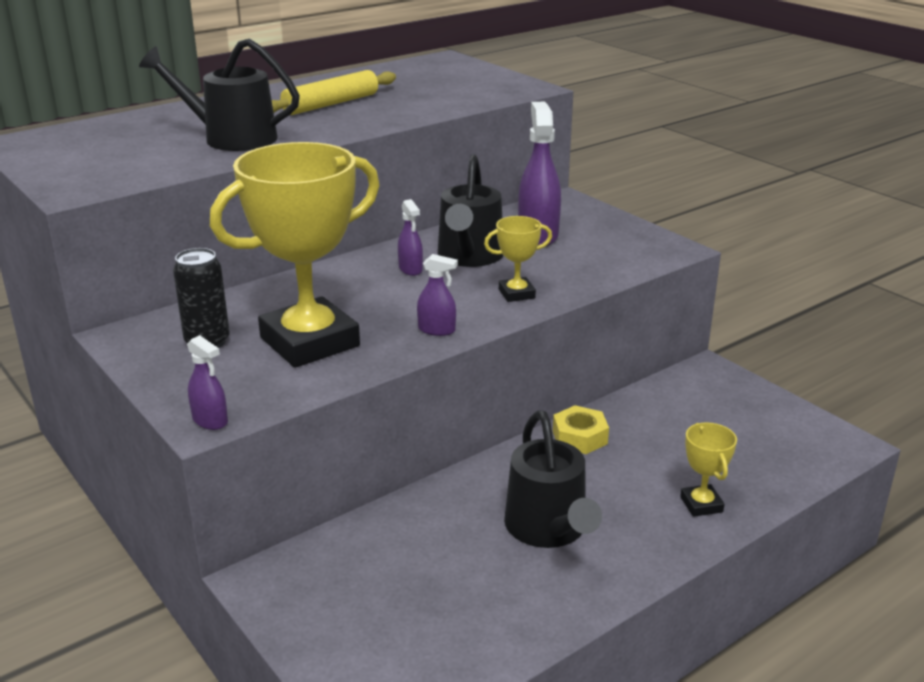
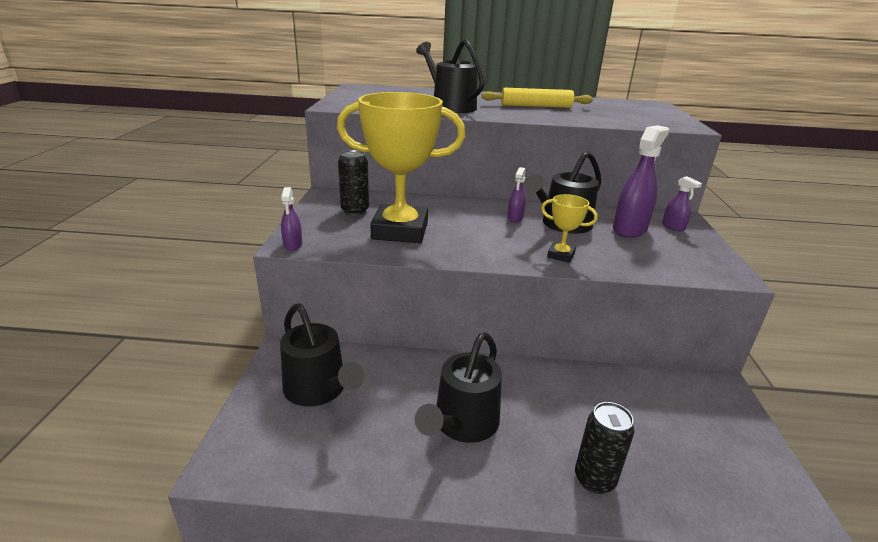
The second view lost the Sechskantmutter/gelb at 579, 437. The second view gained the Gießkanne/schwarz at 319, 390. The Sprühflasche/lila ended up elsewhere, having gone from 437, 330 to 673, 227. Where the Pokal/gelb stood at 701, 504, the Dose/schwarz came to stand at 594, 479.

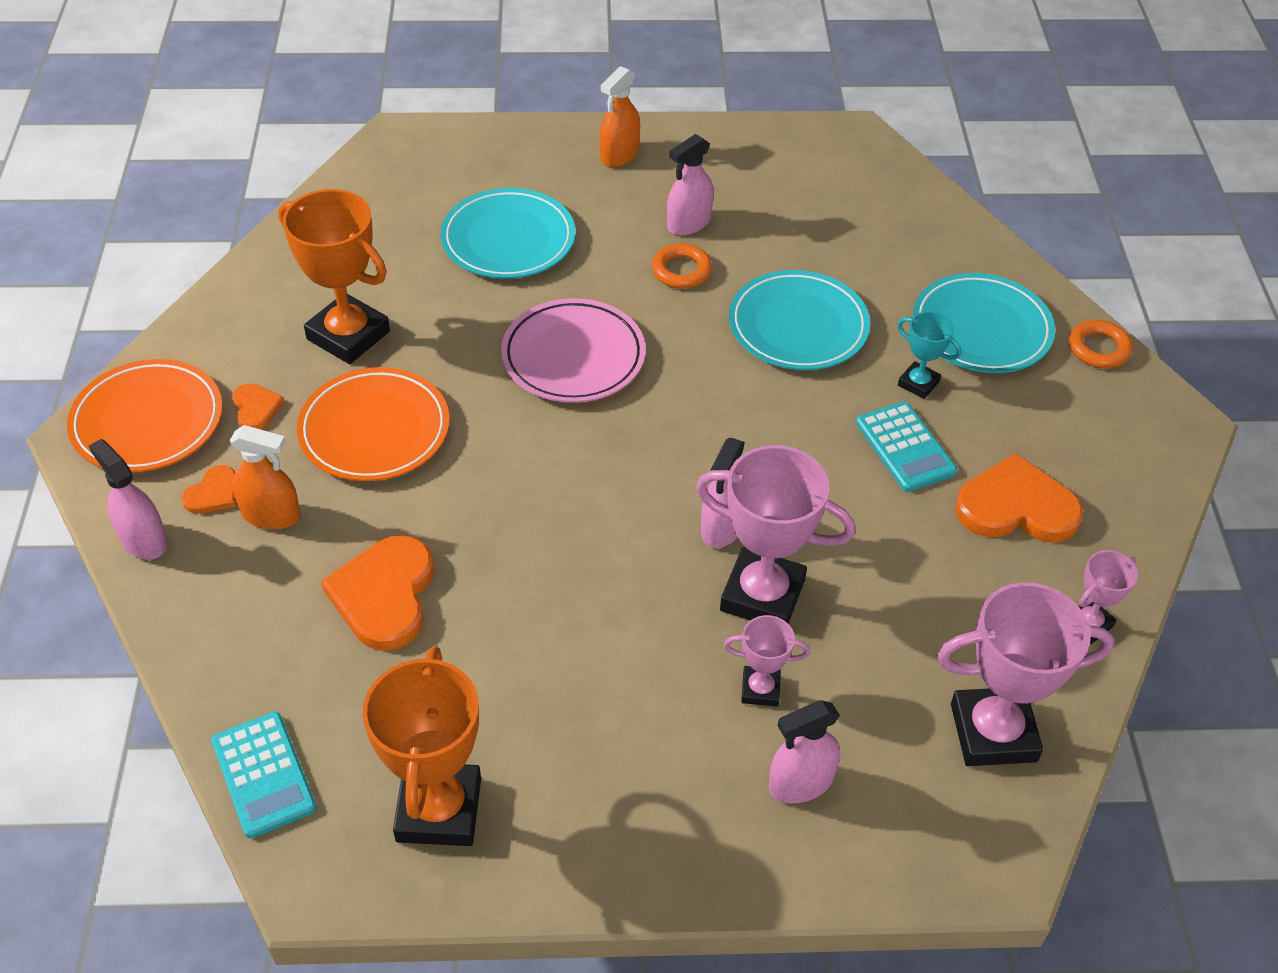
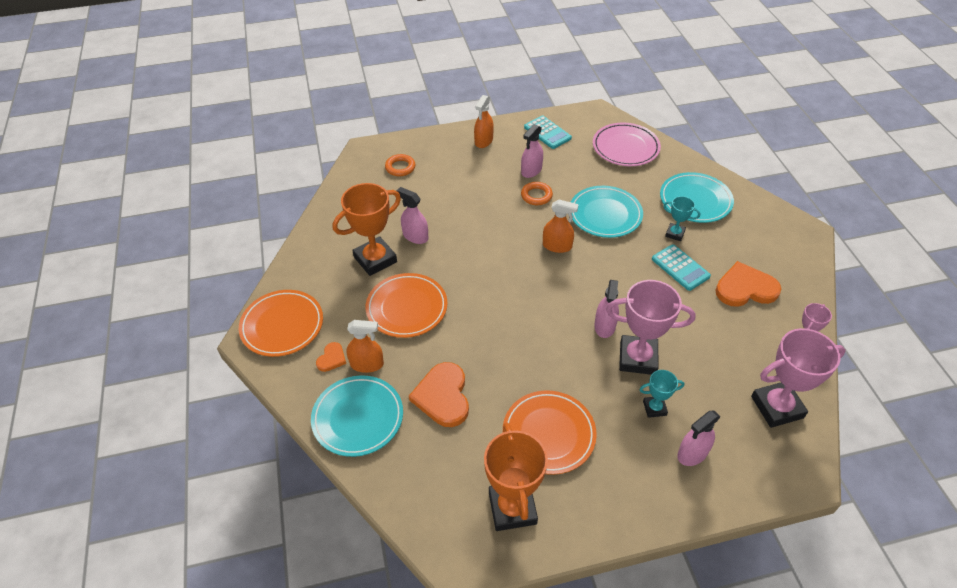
The second view lost the Herz/orange at 256, 408. The second view gained the Teller/orange at 548, 434. The second view gained the Sprühflasche/orange at 557, 246. The Sprühflasche/rosa ended up elsewhere, having gone from 143, 540 to 415, 236. The Taschenrechner/türkis ended up elsewhere, having gone from 263, 775 to 547, 133. The Teller/türkis ended up elsewhere, having gone from 508, 240 to 358, 418. The Teller/rosa ended up elsewhere, having gone from 573, 356 to 625, 148. The Ring/orange ended up elsewhere, having gone from 1098, 348 to 400, 167. What was the Pokal/rosa at 760, 689 turned into the Pokal/türkis at 654, 408. The Pokal/orange at 348, 335 ended up facing another way, 60 degrees counterclockwise from before.

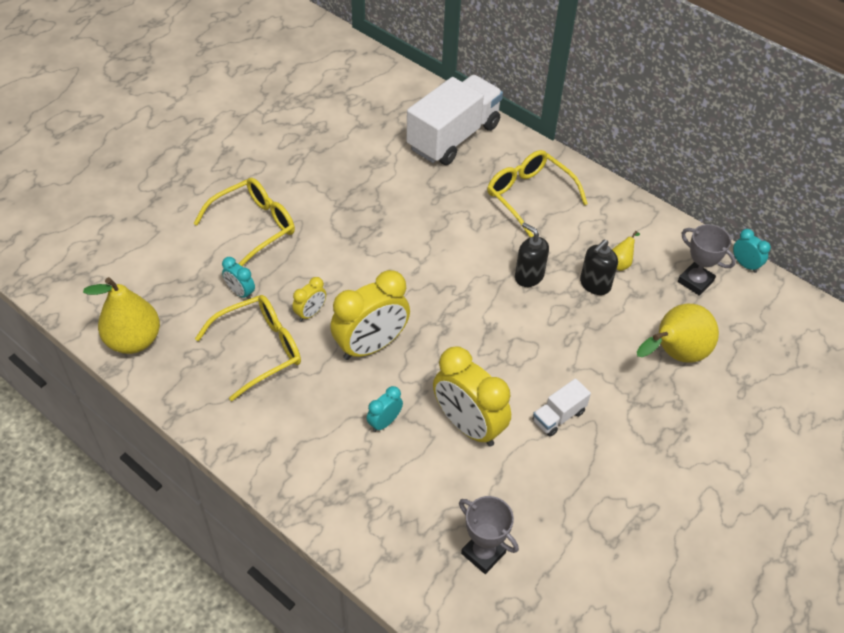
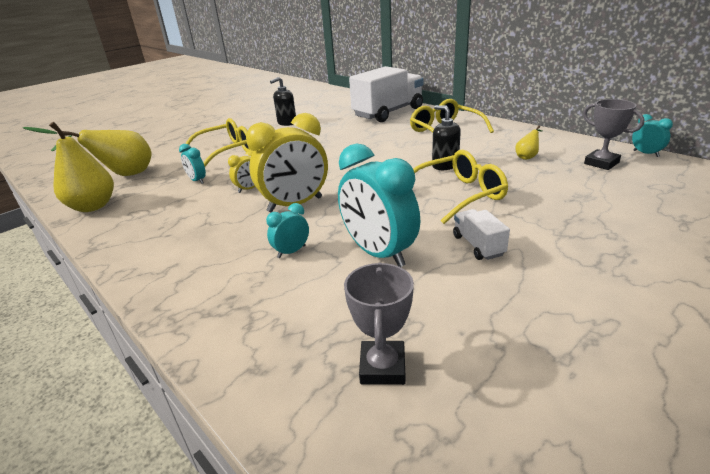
The Brille/gelb ended up elsewhere, having gone from 259, 350 to 458, 195. The Seifenspender/schwarz ended up elsewhere, having gone from 595, 284 to 287, 123. The Birne/gelb ended up elsewhere, having gone from 674, 354 to 125, 175. What was the Wecker/gelb at 468, 426 turned into the Wecker/türkis at 378, 253. The Pokal/grau at 483, 553 ended up facing another way, 45 degrees clockwise from before. The Lastwagen/weiß at 558, 416 ended up facing another way, 105 degrees clockwise from before.

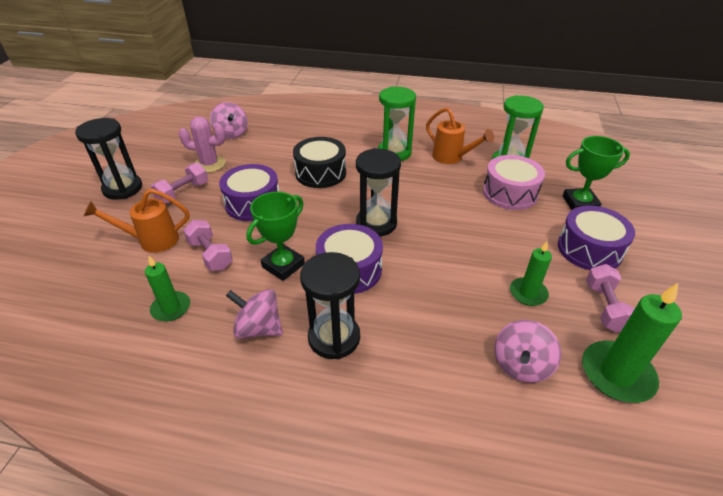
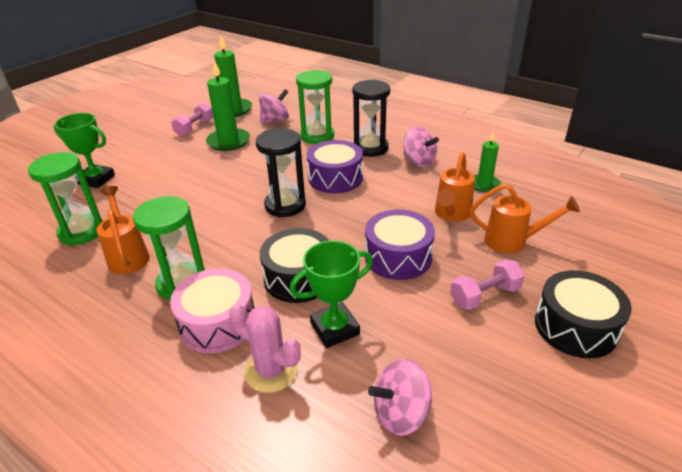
The second view lost the Trommel/lila at 589, 249. The second view gained the Sanduhr/grün at 317, 136. The Kaktus/rosa ended up elsewhere, having gone from 209, 164 to 271, 371. The Pokal/grün ended up elsewhere, having gone from 283, 265 to 335, 329. The Trommel/rosa ended up elsewhere, having gone from 510, 193 to 218, 323. Where the Sanduhr/schwarz stood at 123, 188, the Trommel/schwarz came to stand at 575, 327. Where the Hantel/rosa stood at 210, 255, the Gießkanne/orange came to stand at 451, 214. The Kreisel/rosa at 231, 134 ended up facing another way, 105 degrees counterclockwise from before. The size of the Kerze/grün at 528, 293 changed by a factor of 1.62.

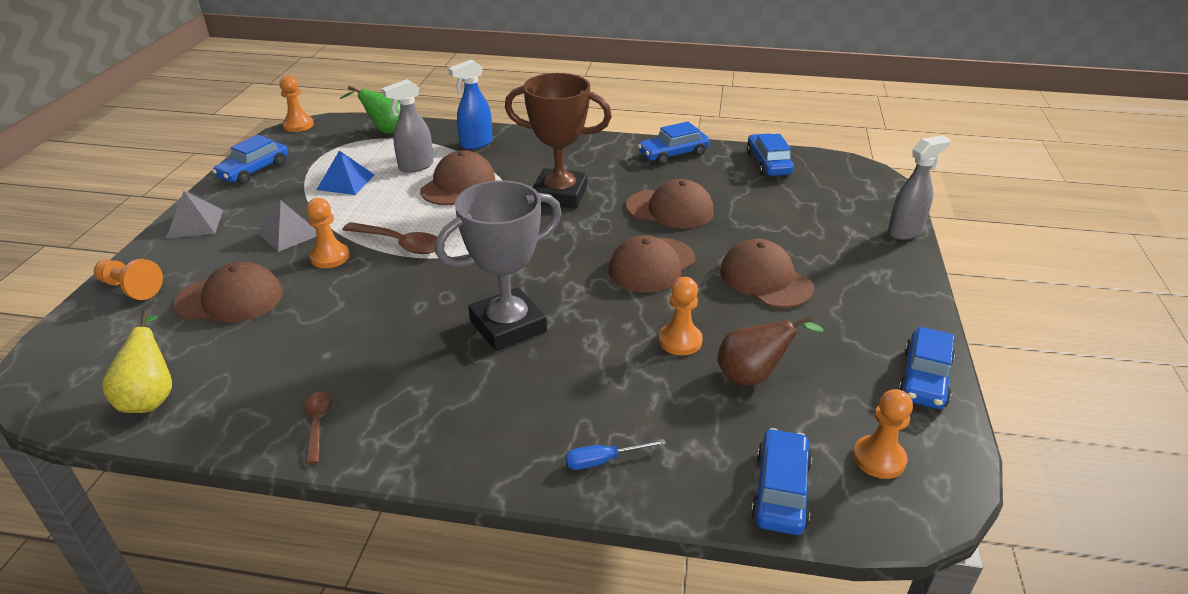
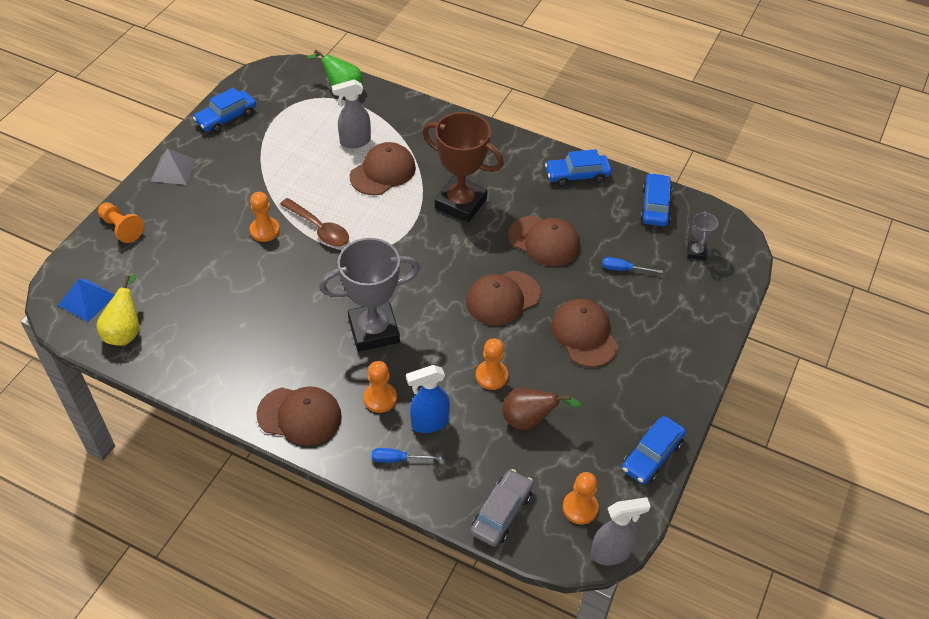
The second view lost the Pyramide/grau at 289, 233. The second view lost the Löffel/braun at 317, 424. The second view gained the Schraubenzieher/blau at 623, 269. The second view gained the Pokal/grau at 696, 252. The Kappe/braun ended up elsewhere, having gone from 230, 299 to 299, 415. The Bauer/orange ended up elsewhere, having gone from 298, 125 to 380, 398. The Pyramide/blau ended up elsewhere, having gone from 346, 182 to 87, 300. The Sprühflasche/blau ended up elsewhere, having gone from 476, 144 to 429, 423. The Sprühflasche/grau ended up elsewhere, having gone from 905, 232 to 611, 553. What was the Auto/blau at 780, 491 turned into the Auto/grau at 501, 513.

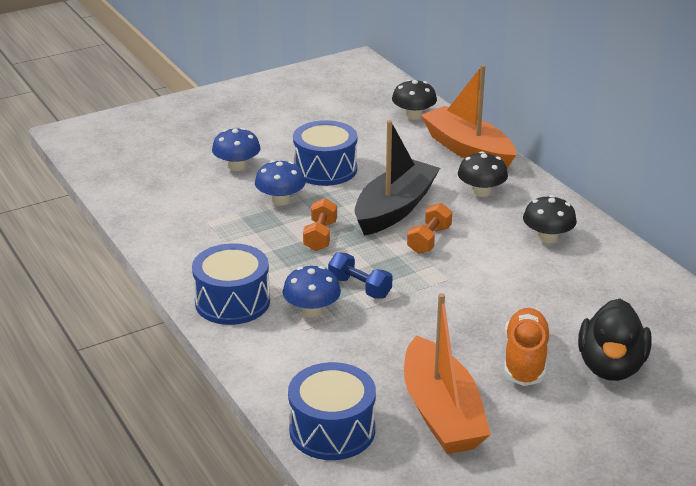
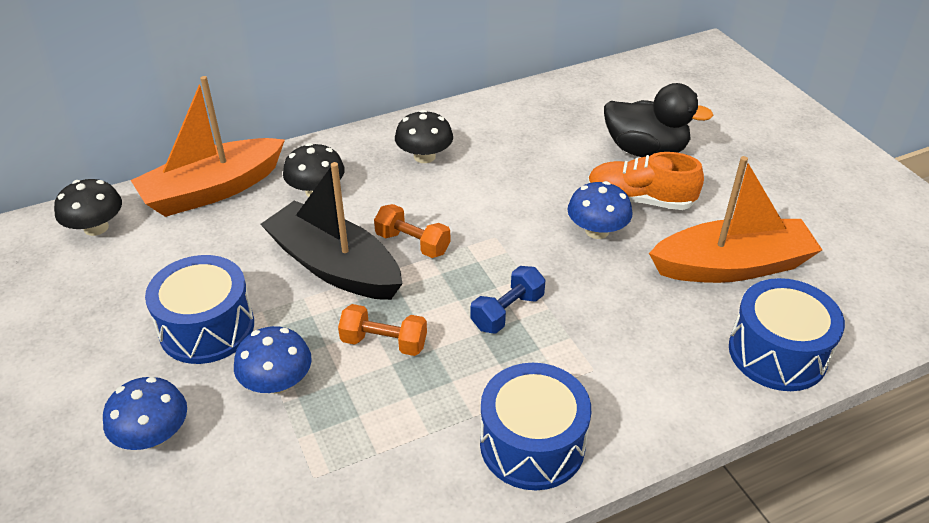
The Pilz/blau ended up elsewhere, having gone from 312, 310 to 597, 231.

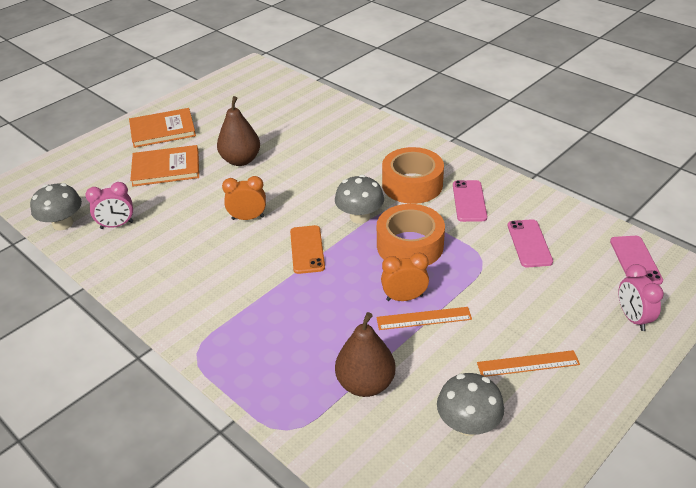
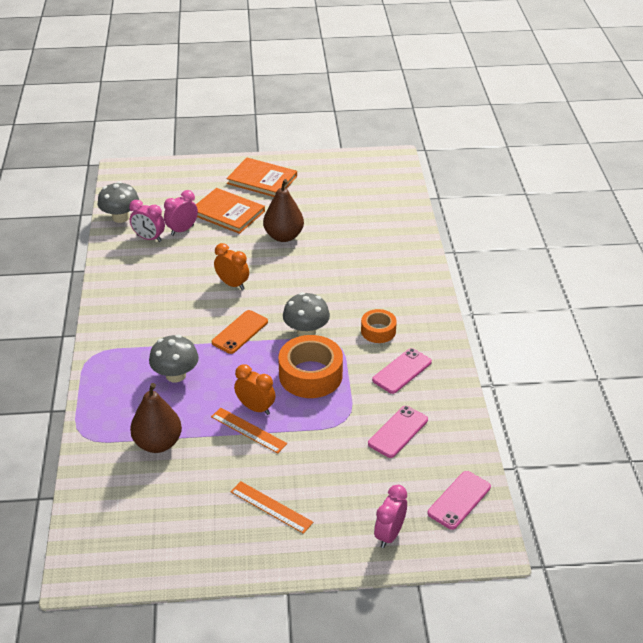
The second view gained the Wecker/rosa at 182, 230. The Pilz/grau ended up elsewhere, having gone from 468, 424 to 175, 375. The size of the Klebeband/orange at 412, 184 changed by a factor of 0.57.

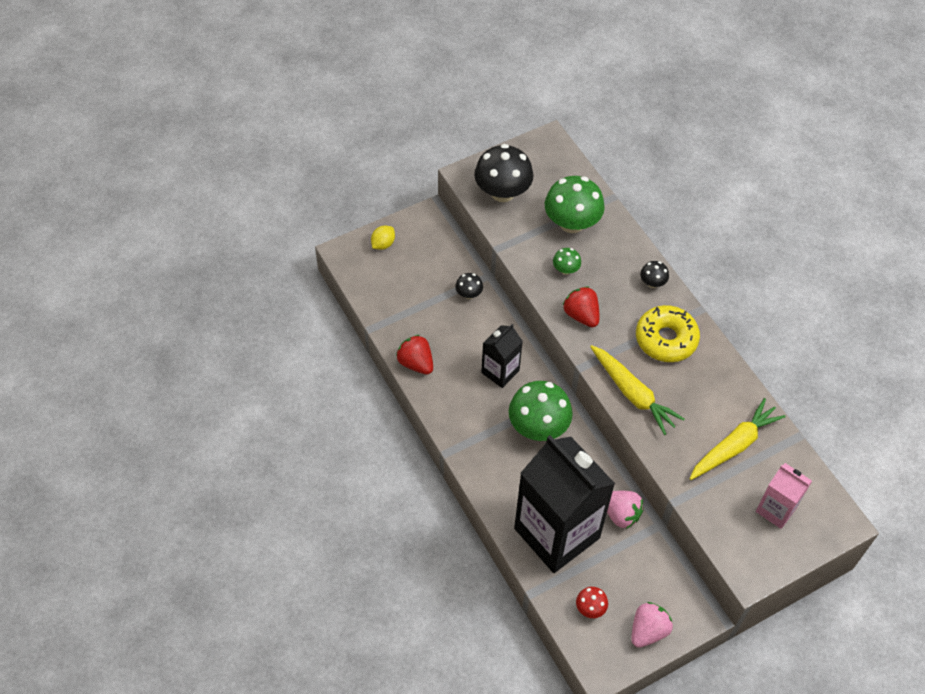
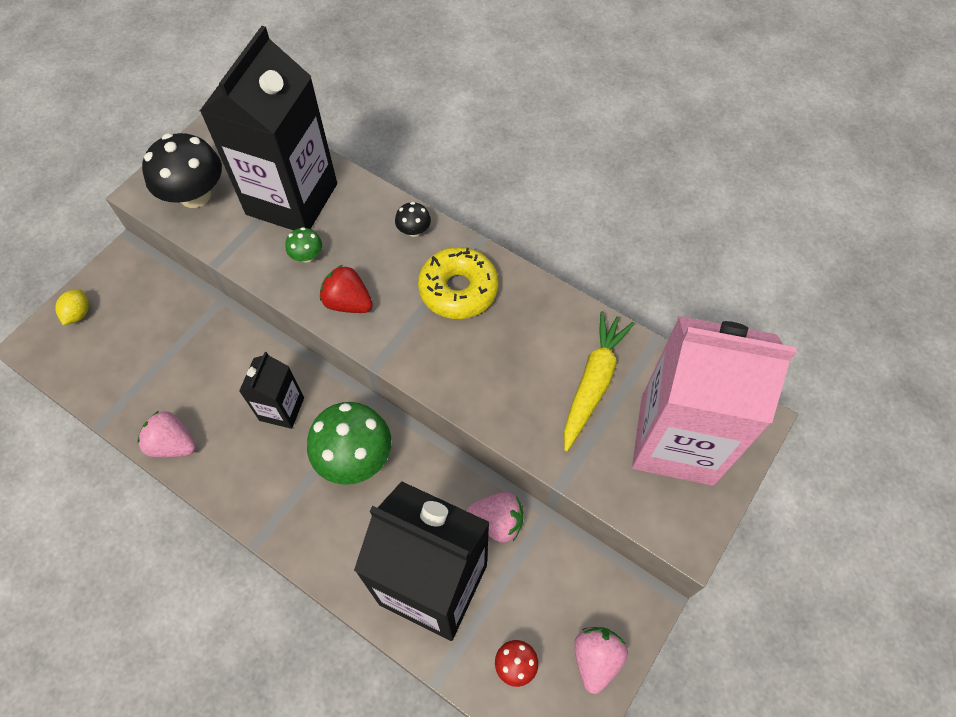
The second view lost the Pilz/schwarz at 469, 294. The second view lost the Karotte/gelb at 632, 394. Where the Pilz/grün stood at 571, 223, the Getränkekarton/schwarz came to stand at 292, 199. What was the Erdbeere/rot at 416, 363 turned into the Erdbeere/rosa at 173, 444. The size of the Getränkekarton/rosa at 776, 509 changed by a factor of 2.09.

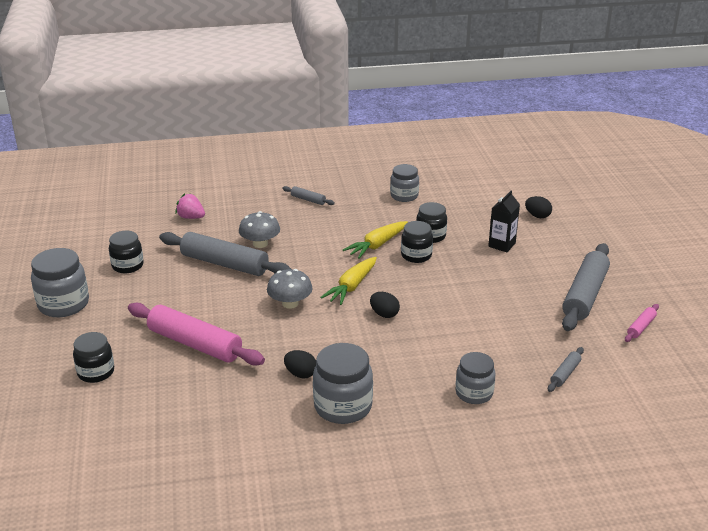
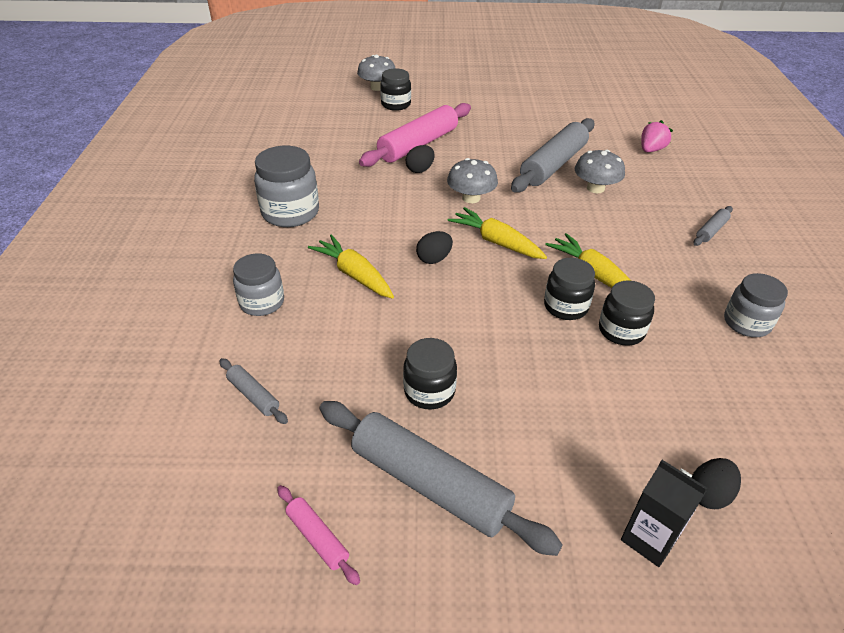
The second view lost the Einmachglas/grau at 63, 304. The second view gained the Karotte/gelb at 354, 275. The second view gained the Pilz/grau at 377, 87. The Einmachglas/schwarz ended up elsewhere, having gone from 127, 266 to 429, 391. The Ei/schwarz ended up elsewhere, having gone from 300, 374 to 420, 170. The Getränkekarton/schwarz ended up elsewhere, having gone from 502, 245 to 649, 539.

